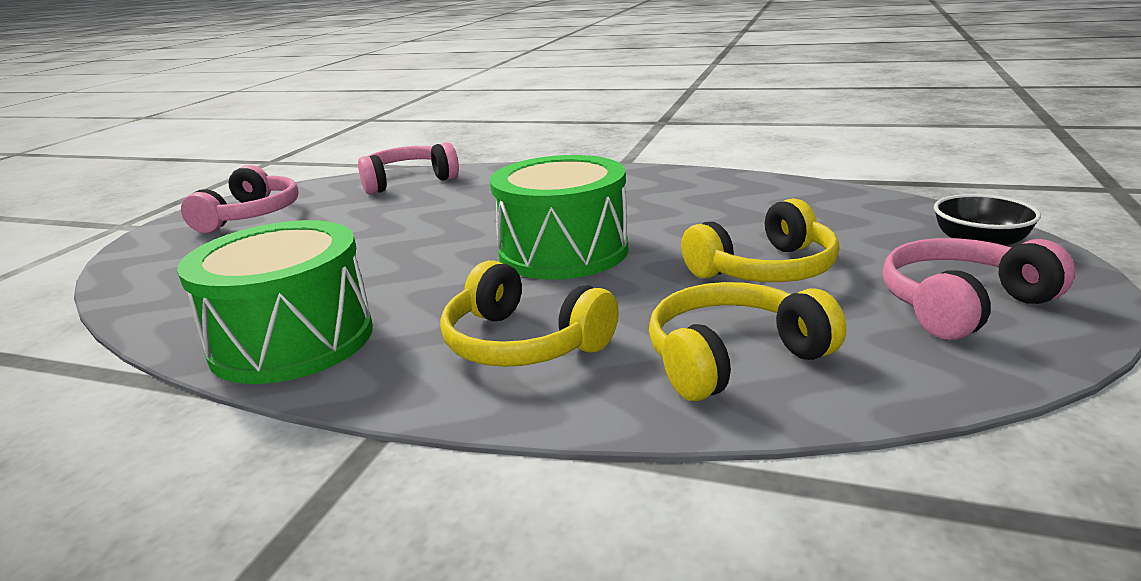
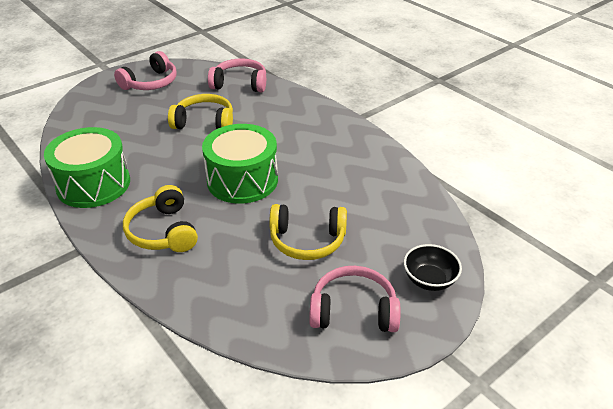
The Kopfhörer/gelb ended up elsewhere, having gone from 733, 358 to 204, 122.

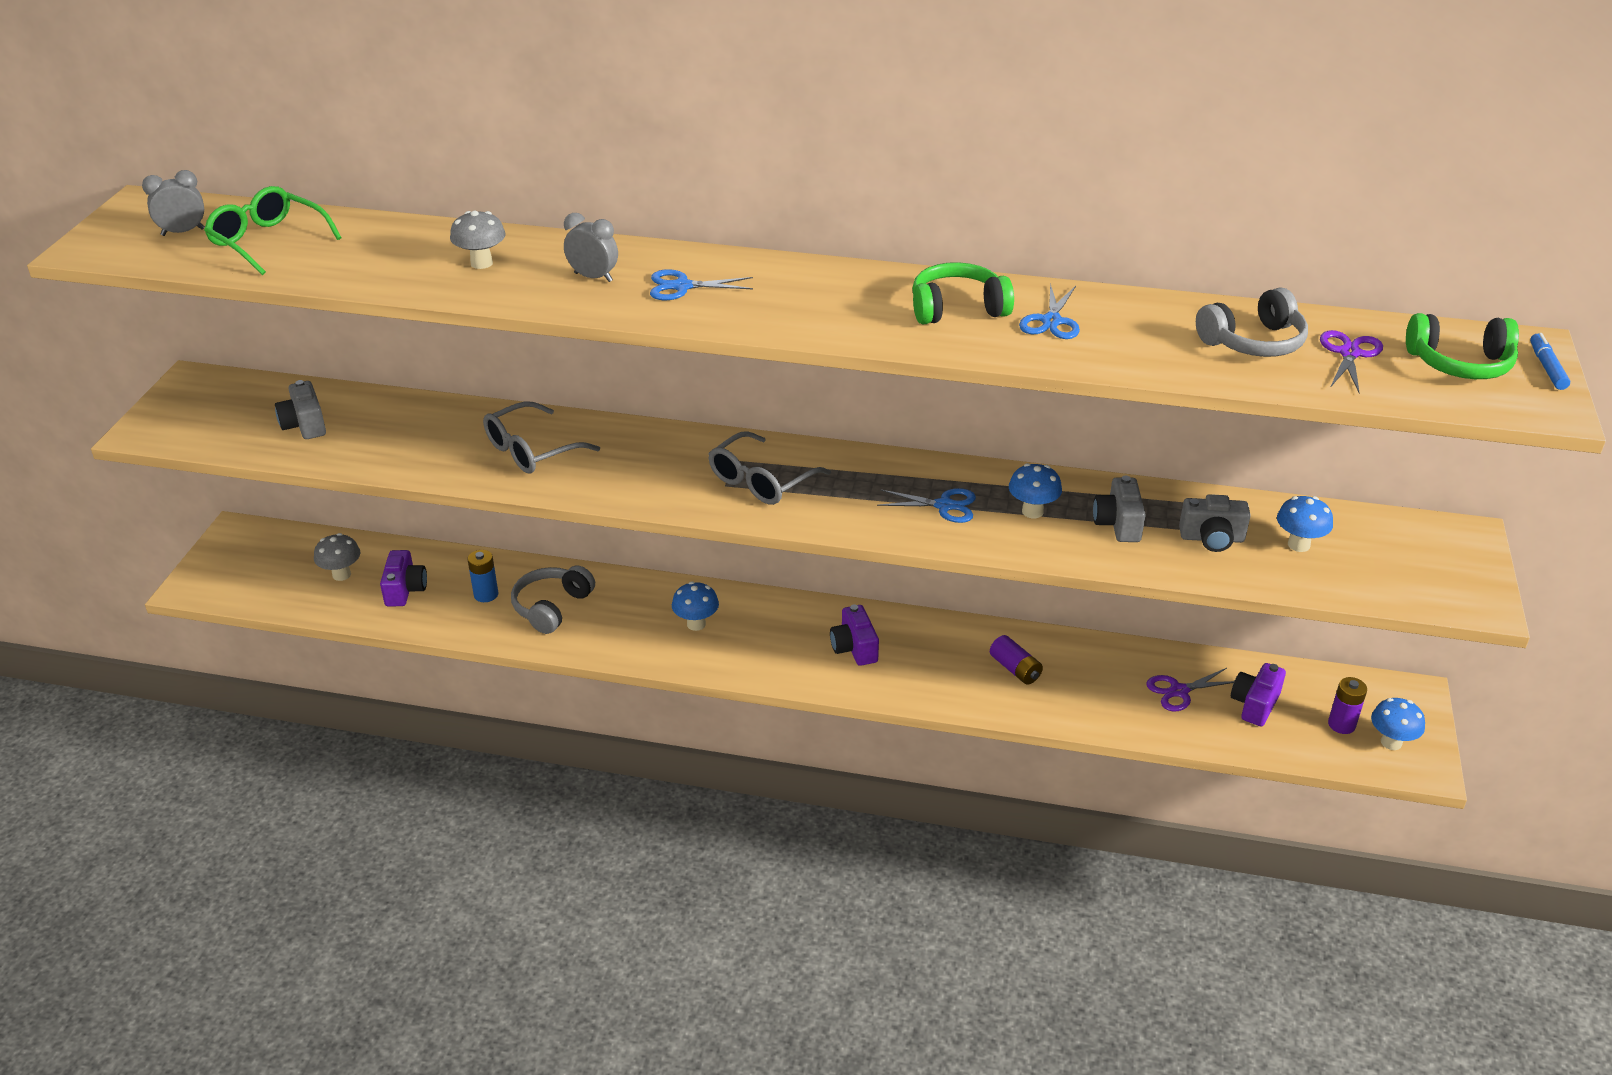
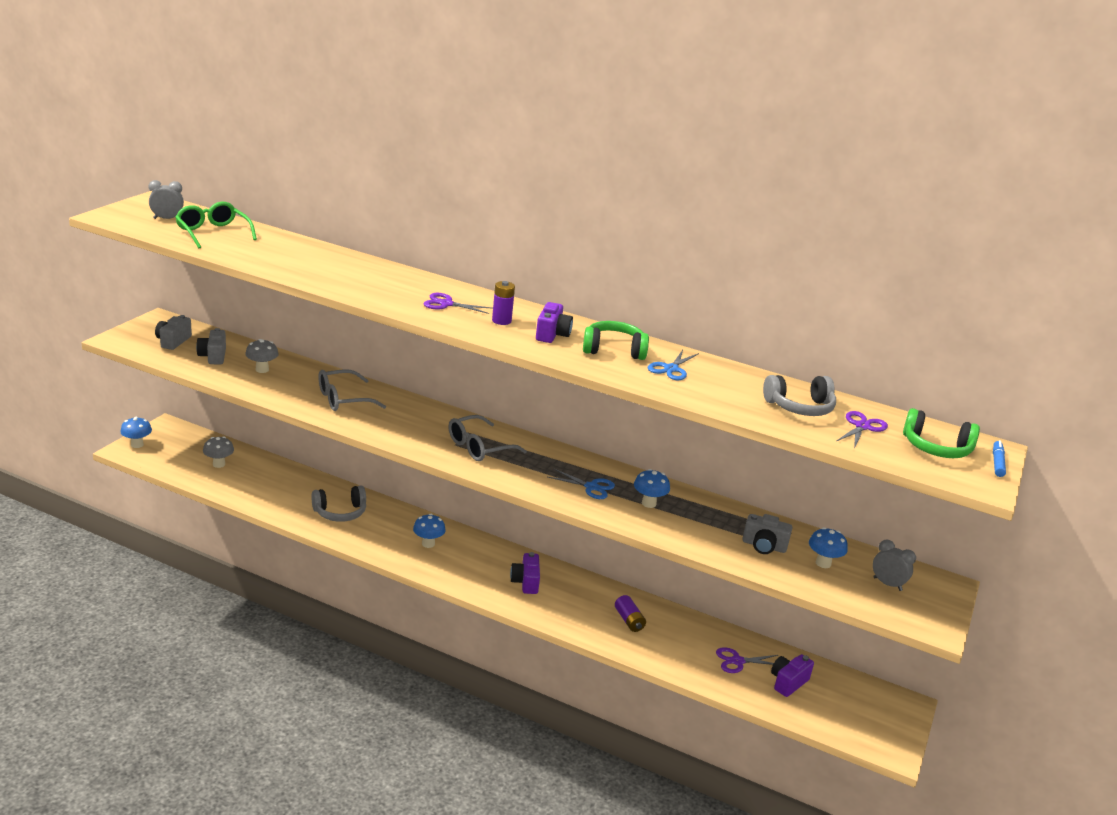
The second view lost the Batterie/blau at 486, 594. The Kamera/lila ended up elsewhere, having gone from 405, 590 to 552, 334. The Pilz/grau ended up elsewhere, having gone from 481, 263 to 262, 370. The Wecker/grau ended up elsewhere, having gone from 593, 277 to 887, 584. The Kamera/grau ended up elsewhere, having gone from 1118, 524 to 173, 341. The Batterie/lila ended up elsewhere, having gone from 1341, 724 to 501, 321. The Pilz/blau ended up elsewhere, having gone from 1391, 742 to 137, 444. What was the Schere/blau at 682, 286 turned into the Schere/lila at 446, 304. The Kopfhörer/grau at 551, 607 ended up facing another way, 150 degrees counterclockwise from before.

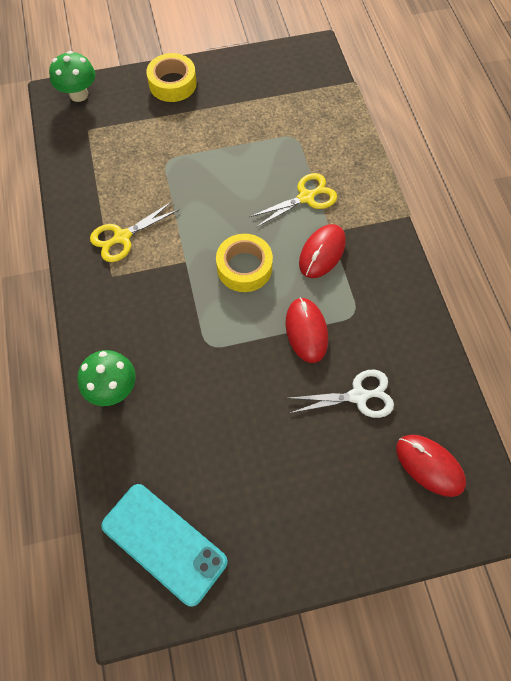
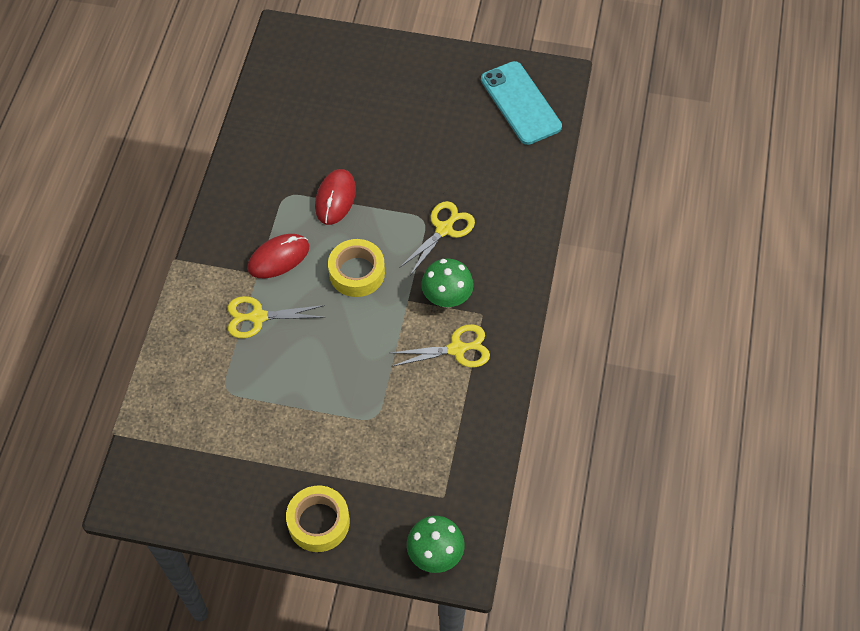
The second view lost the Schere/weiß at 359, 396. The second view lost the Computermaus/rot at 429, 465. The second view gained the Schere/gelb at 444, 229. The Pilz/grün ended up elsewhere, having gone from 113, 389 to 447, 298.

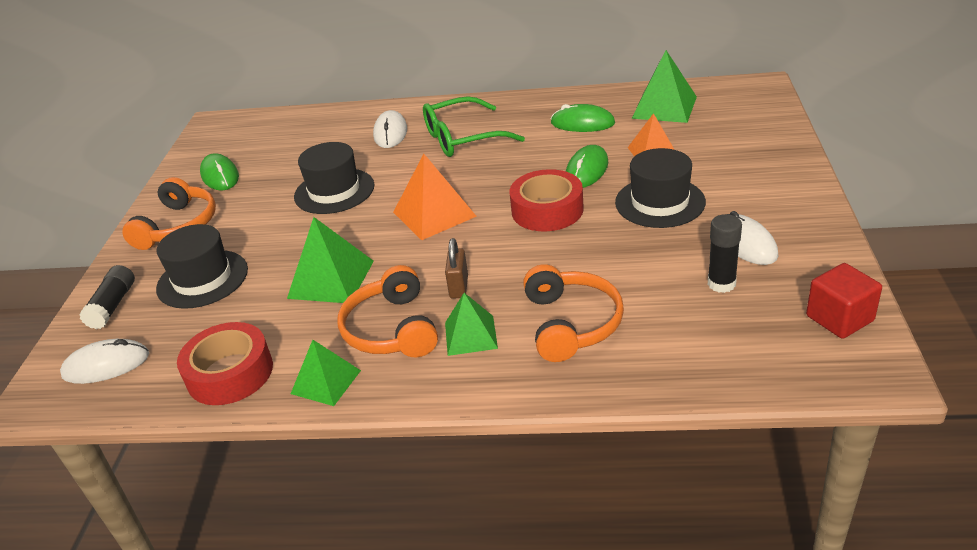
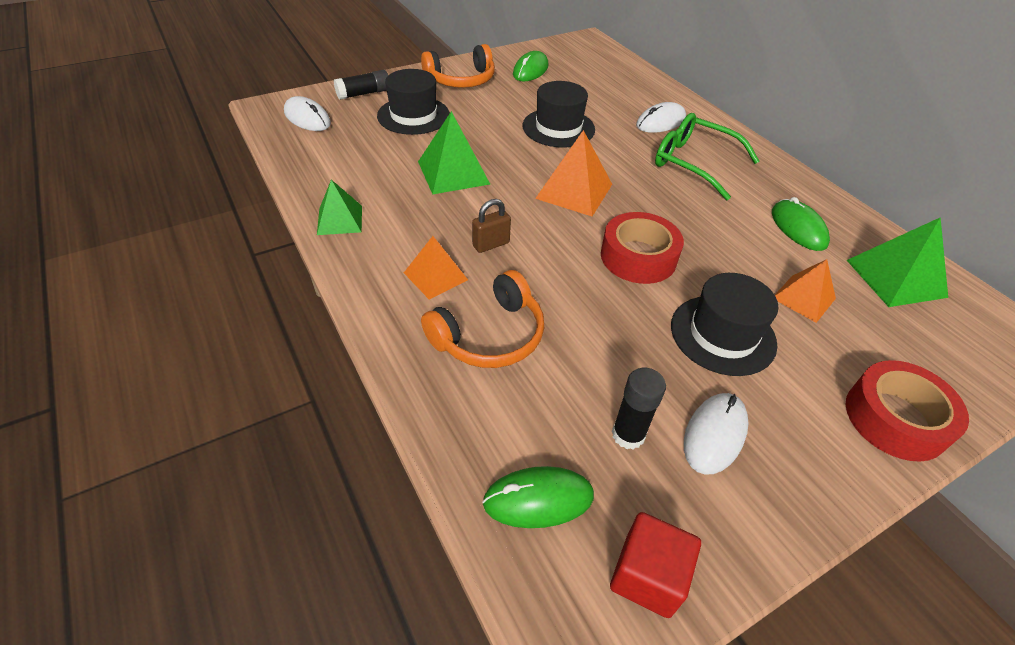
The second view lost the Kopfhörer/orange at 391, 329. The Klebeband/rot ended up elsewhere, having gone from 230, 373 to 895, 418. The Computermaus/grün ended up elsewhere, having gone from 586, 170 to 538, 499. What was the Pyramide/grün at 470, 335 turned into the Pyramide/orange at 435, 276.

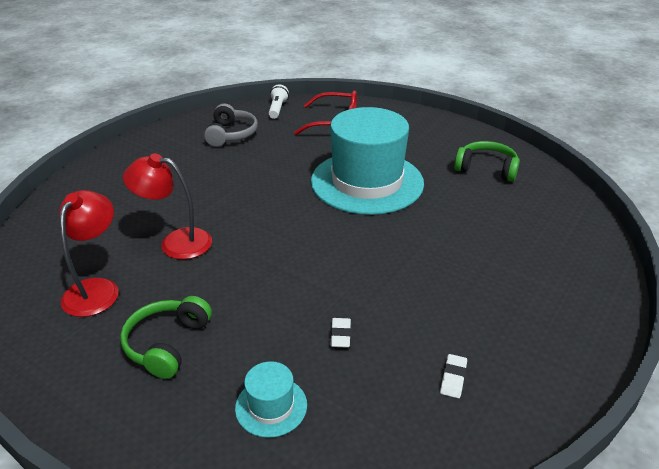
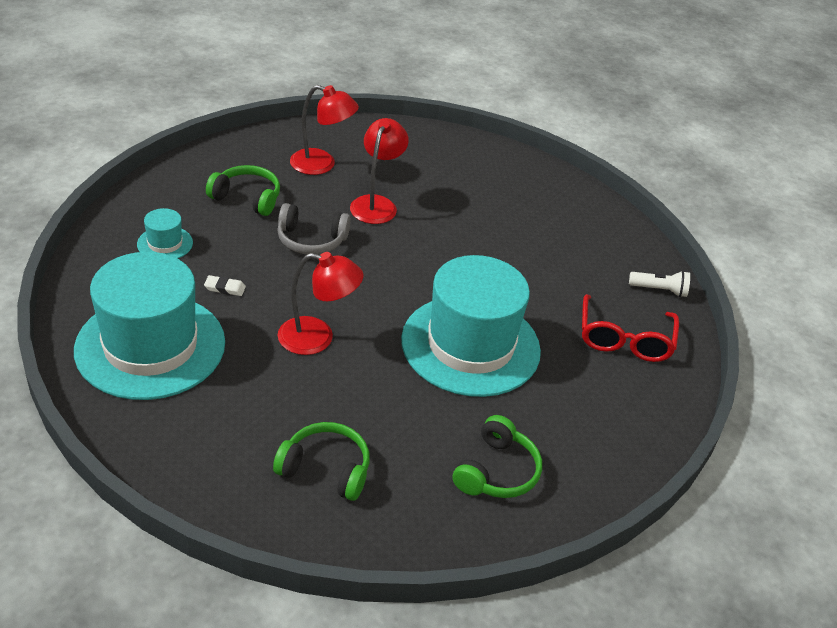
The second view gained the Kopfhörer/grün at 326, 469. The second view gained the Lampe/rot at 317, 338. The Kopfhörer/grau ended up elsewhere, having gone from 231, 134 to 311, 240. Where the Radiergummi/weiß stood at 453, 378, the Hut/türkis came to stand at 150, 346.

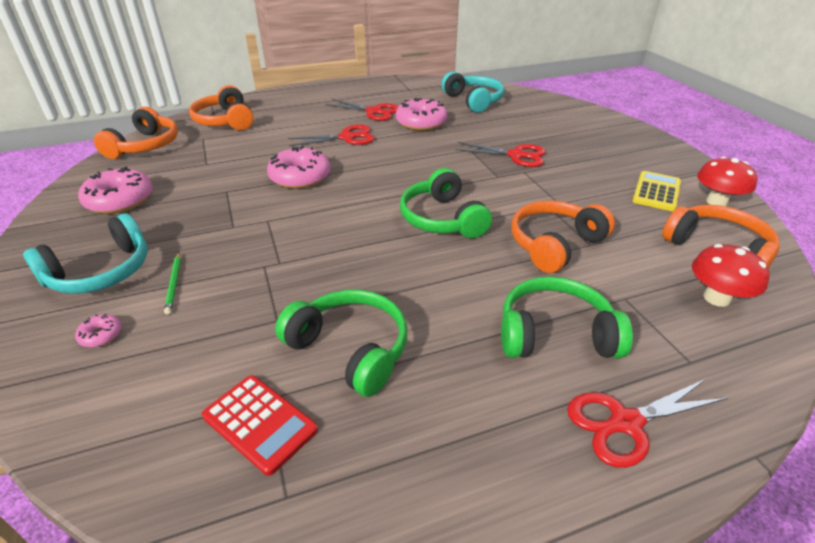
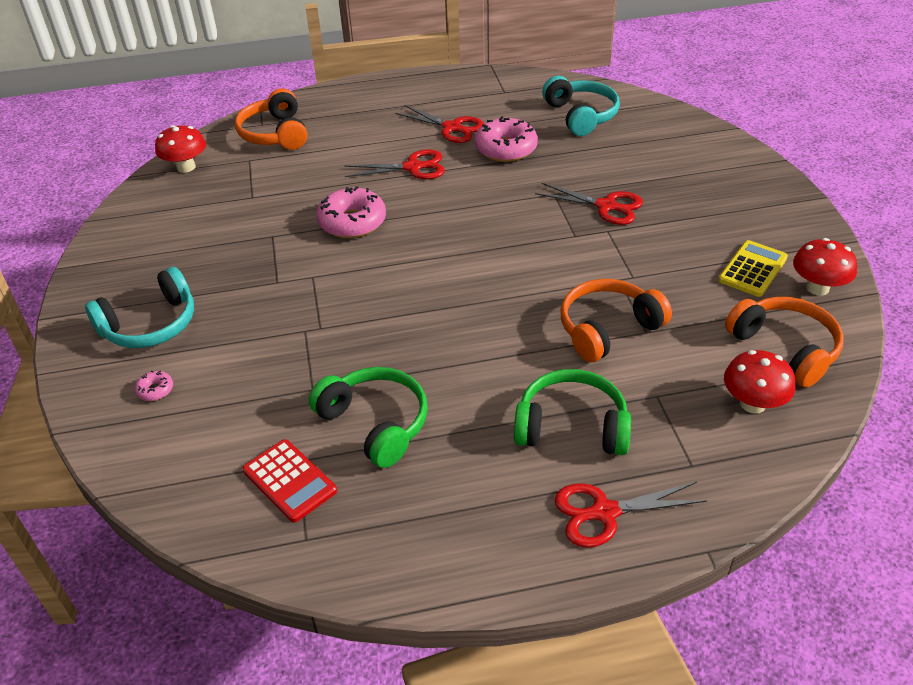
The second view lost the Donut/rosa at 120, 200. The second view lost the Bleistift/grün at 174, 284. The second view lost the Kopfhörer/grün at 442, 219. Where the Kopfhörer/orange stood at 145, 146, the Pilz/rot came to stand at 186, 167.

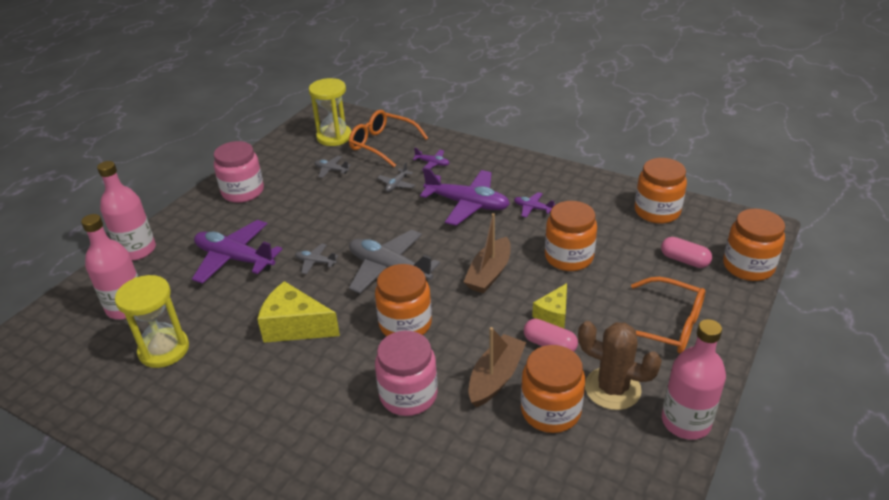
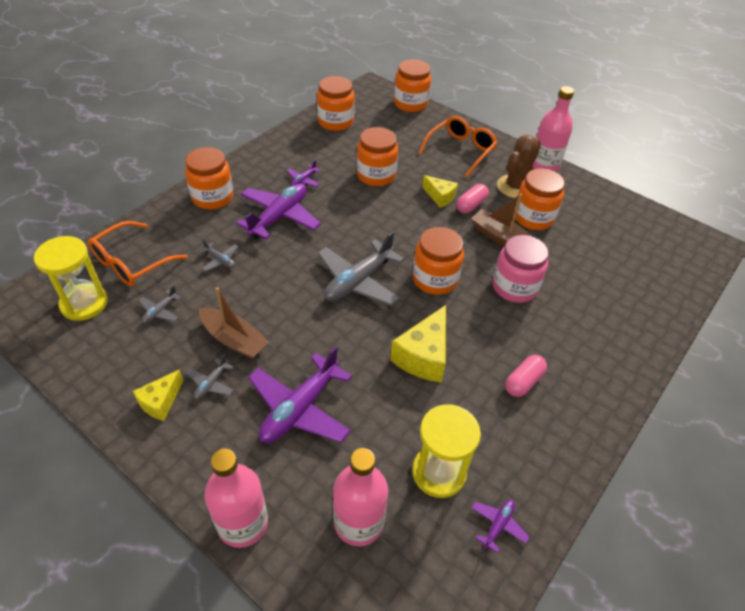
The second view gained the Einmachglas/orange at 212, 197. The Flugzeug/grau ended up elsewhere, having gone from 315, 262 to 211, 384. The Flugzeug/lila ended up elsewhere, having gone from 432, 163 to 498, 525. The Boot/braun ended up elsewhere, having gone from 489, 273 to 234, 340. The Kapsel/rosa ended up elsewhere, having gone from 684, 260 to 523, 382. Where the Einmachglas/rosa stood at 243, 192, the Käse/gelb came to stand at 160, 402.

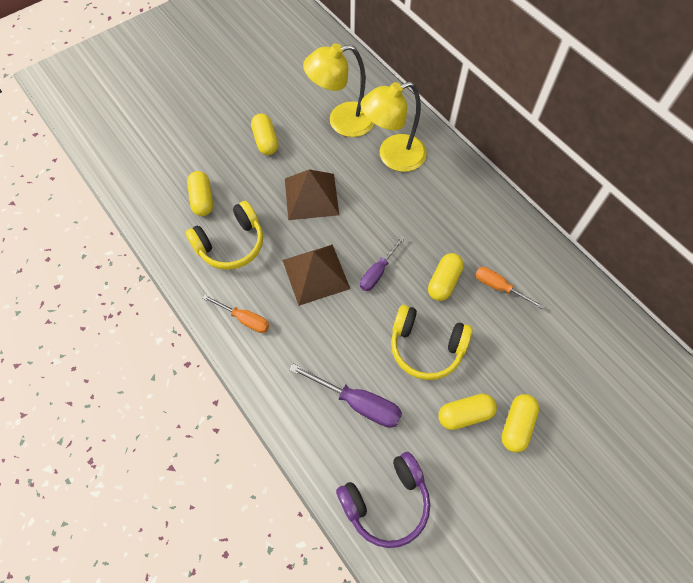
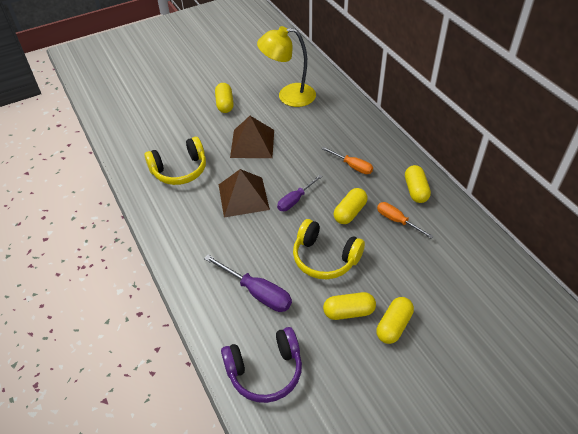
The second view lost the Lampe/gelb at 393, 156. The Kapsel/gelb ended up elsewhere, having gone from 202, 199 to 415, 190. The Schraubenzieher/orange ended up elsewhere, having gone from 244, 319 to 352, 166.

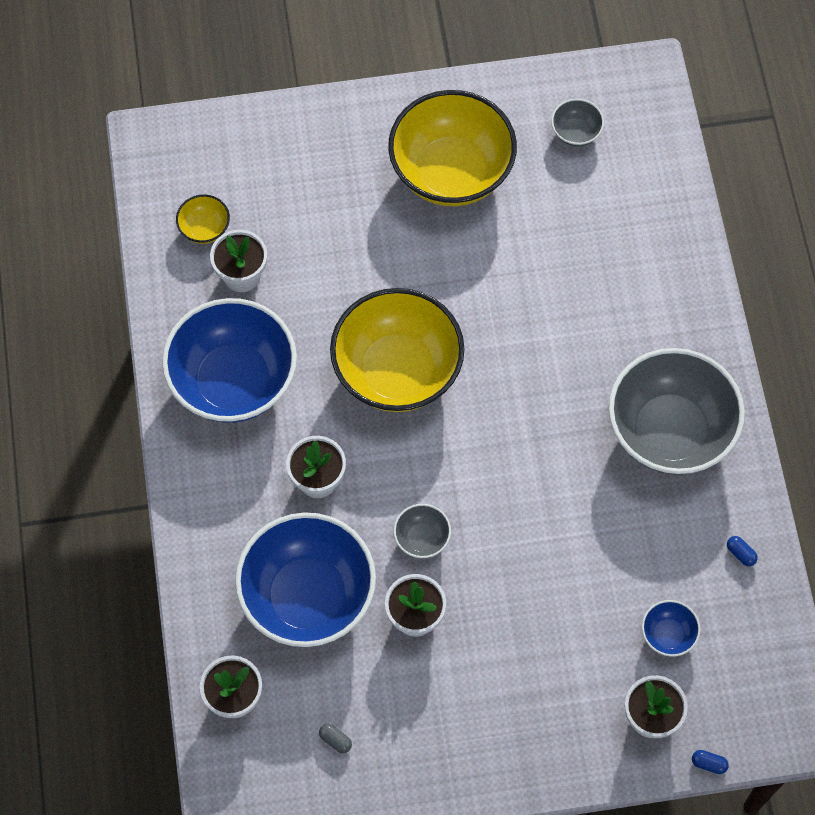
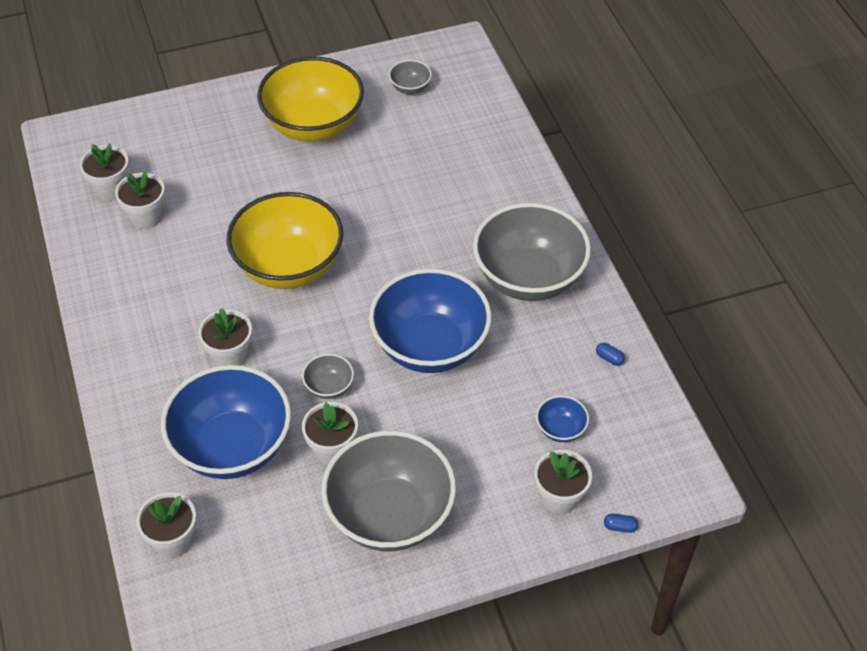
The second view lost the Kapsel/grau at 335, 740. The second view gained the Schüssel/grau at 390, 515. The Schüssel/blau ended up elsewhere, having gone from 233, 381 to 430, 346. Where the Schüssel/gelb stood at 204, 229, the Blumentopf/weiß came to stand at 111, 189.

